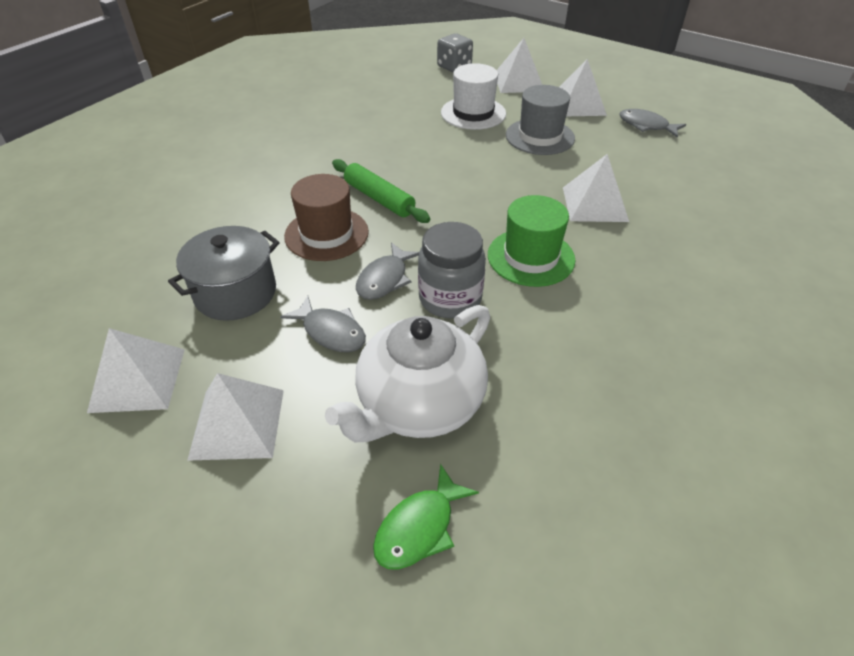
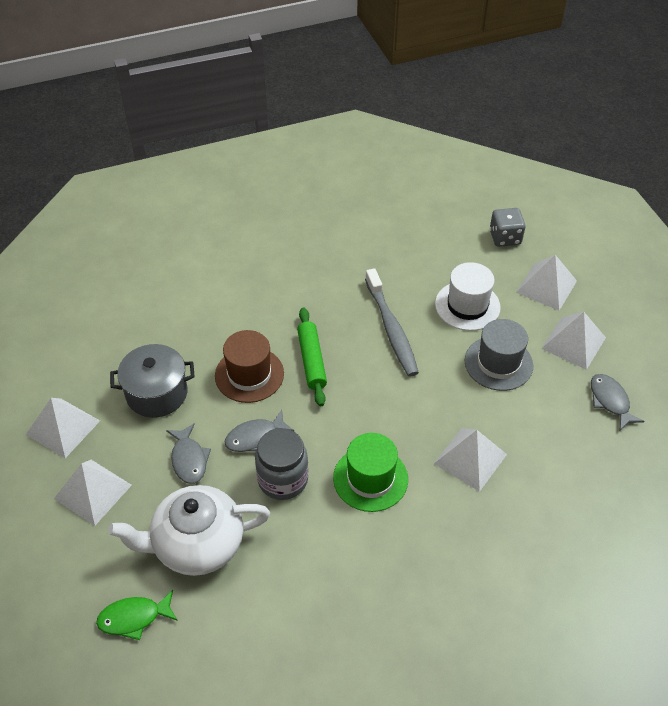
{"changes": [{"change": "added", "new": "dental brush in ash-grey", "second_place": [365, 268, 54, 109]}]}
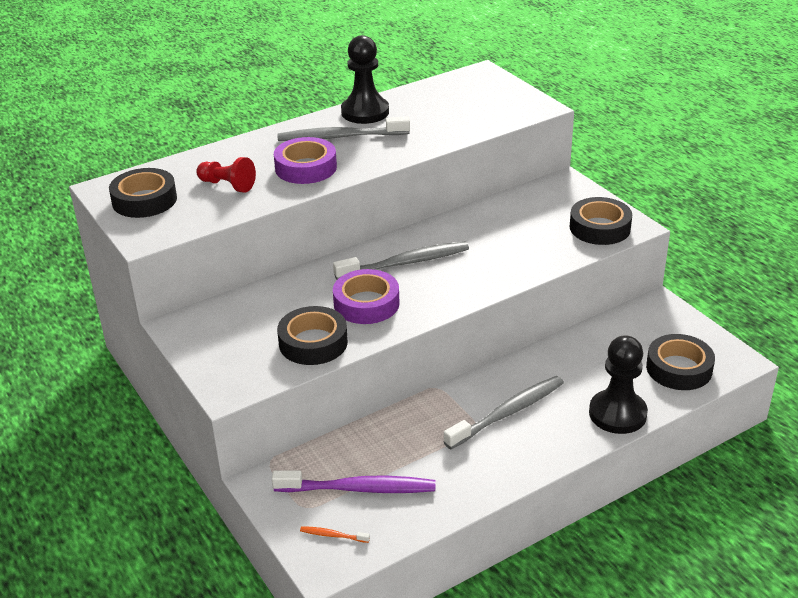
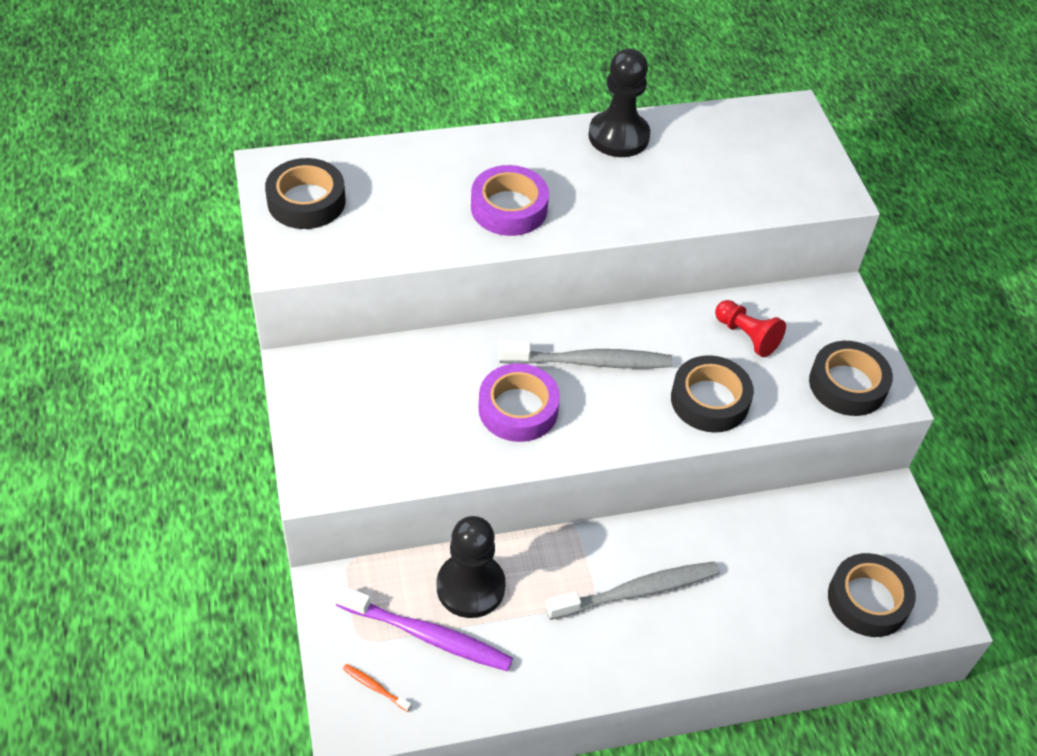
{"changes": [{"change": "removed", "old": "dental brush in ash-grey", "first_place": [277, 116, 133, 25]}, {"change": "moved", "old": "chess pawn in scarlet", "first_place": [196, 157, 60, 35], "second_place": [715, 300, 71, 57]}, {"change": "moved", "old": "roll of tape in black", "first_place": [277, 306, 71, 59], "second_place": [671, 355, 83, 78]}, {"change": "moved", "old": "chess pawn in black", "first_place": [589, 335, 59, 99], "second_place": [437, 516, 69, 102]}]}
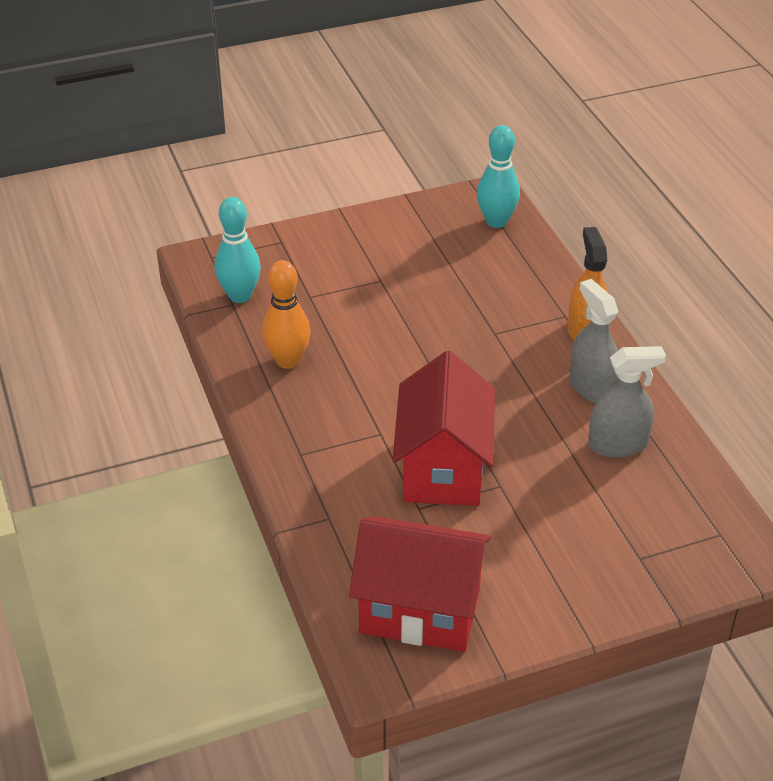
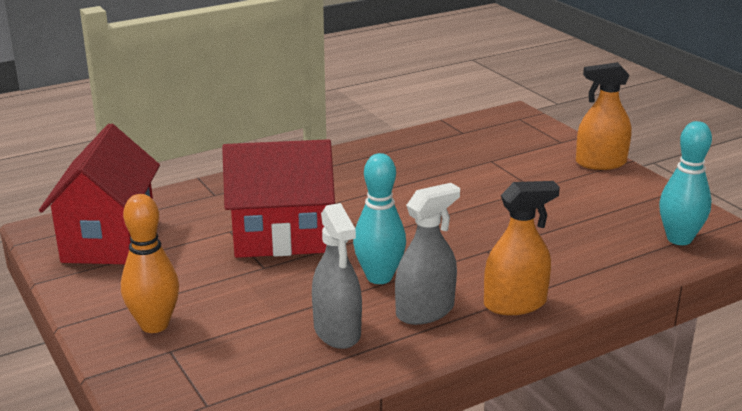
{"changes": [{"change": "moved", "old": "bowling pin in teal", "first_place": [215, 197, 46, 106], "second_place": [353, 153, 53, 131]}, {"change": "moved", "old": "bowling pin in bright orange", "first_place": [262, 260, 49, 109], "second_place": [121, 194, 58, 139]}, {"change": "added", "new": "spray bottle in bright orange", "second_place": [576, 62, 56, 108]}]}
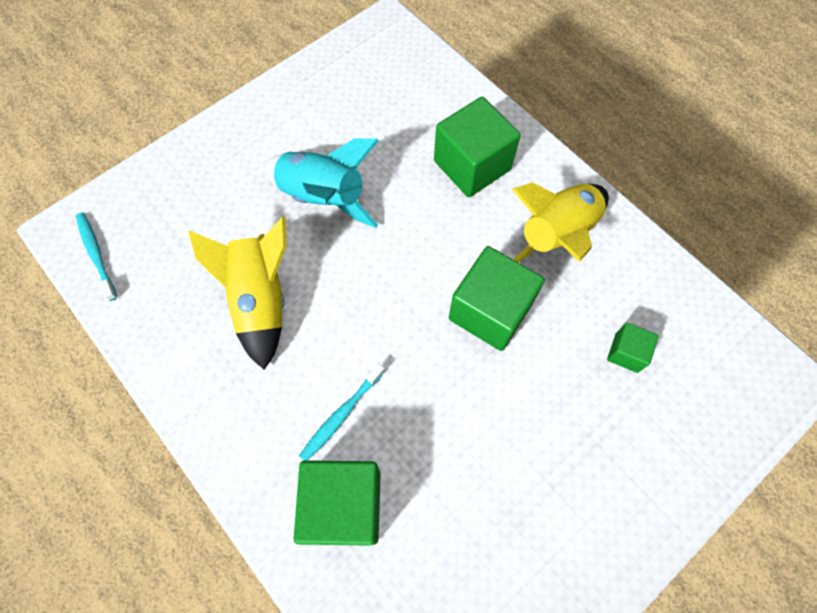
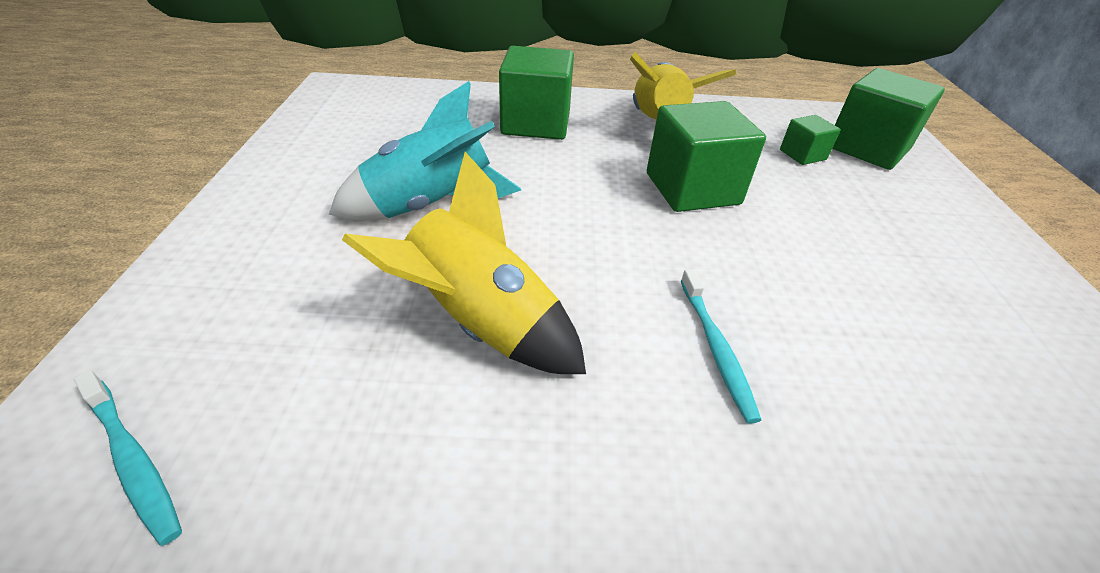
{"changes": [{"change": "turned", "old": "dental brush in teal", "first_place": [76, 213, 41, 88], "second_place": [74, 370, 108, 176], "degrees": -150}, {"change": "moved", "old": "block in leaf-green", "first_place": [294, 460, 87, 86], "second_place": [832, 68, 113, 102]}]}
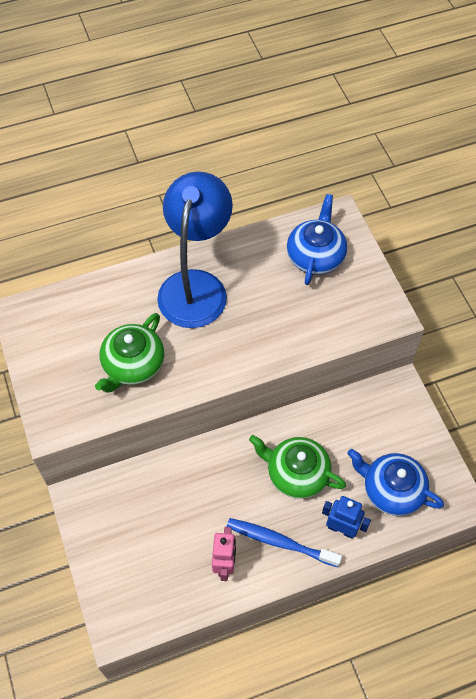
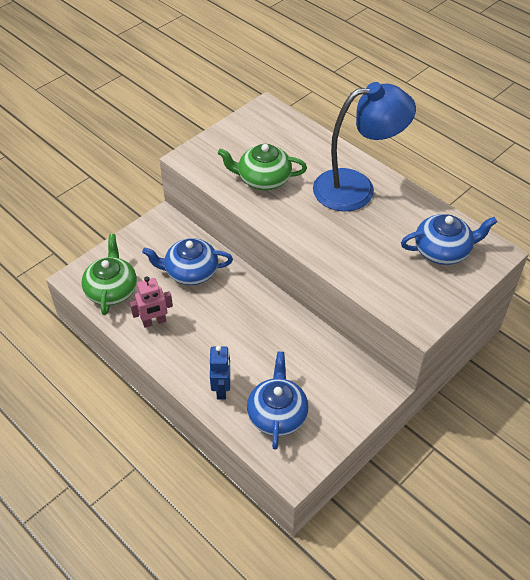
{"changes": [{"change": "moved", "old": "teapot in leaf-green", "first_place": [249, 435, 97, 64], "second_place": [82, 234, 55, 81]}, {"change": "removed", "old": "dental brush in blue", "first_place": [227, 518, 115, 49]}, {"change": "added", "new": "teapot in blue", "second_place": [142, 238, 91, 47]}]}
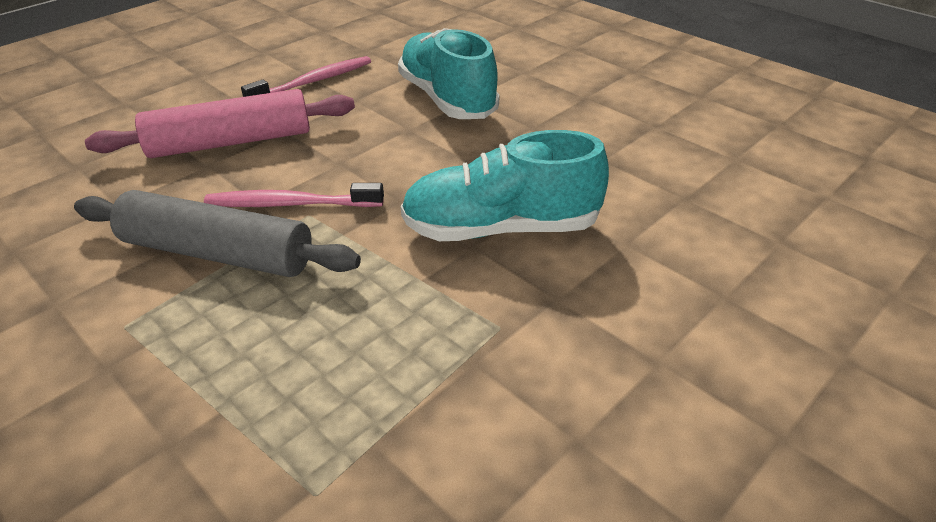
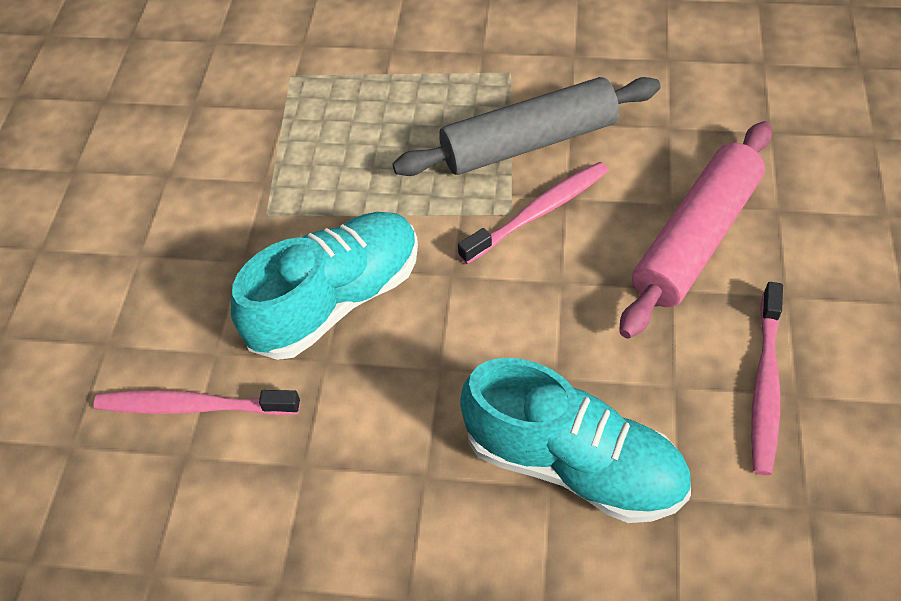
{"changes": [{"change": "added", "new": "dental brush in pink", "second_place": [94, 390, 206, 25]}]}
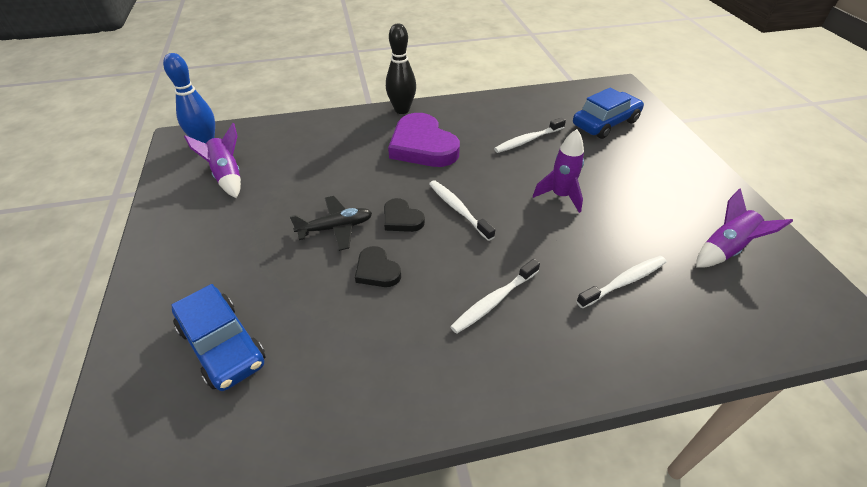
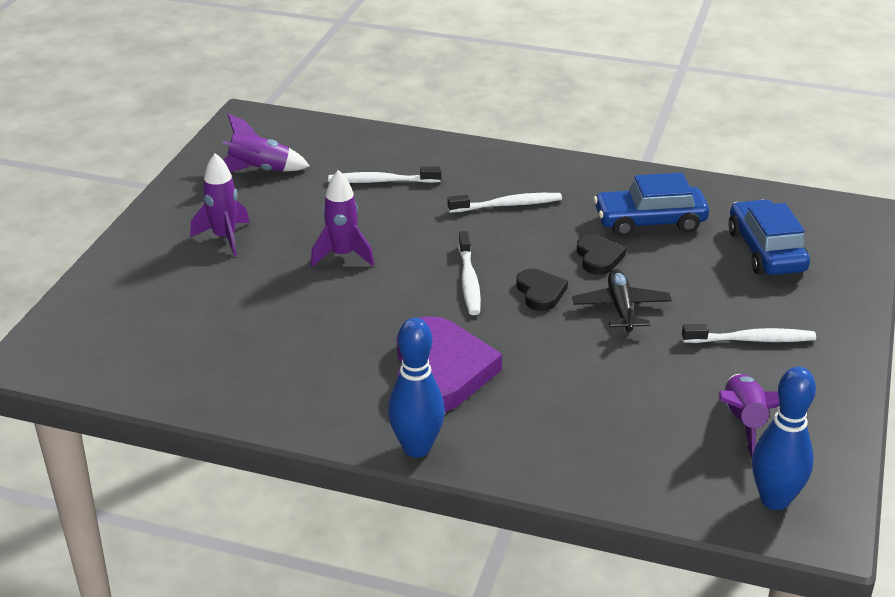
{"changes": [{"change": "recoloured", "old": "bowling pin in black", "new": "bowling pin in blue", "first_place": [386, 23, 30, 91], "second_place": [388, 318, 57, 139]}, {"change": "moved", "old": "automobile in blue", "first_place": [573, 88, 71, 51], "second_place": [593, 173, 116, 64]}, {"change": "moved", "old": "dental brush in white", "first_place": [494, 117, 72, 36], "second_place": [682, 324, 134, 19]}, {"change": "turned", "old": "aeroplane in black", "first_place": [290, 196, 82, 55], "second_place": [572, 269, 100, 63], "degrees": 75}, {"change": "added", "new": "rocket in purple", "second_place": [190, 153, 60, 103]}]}
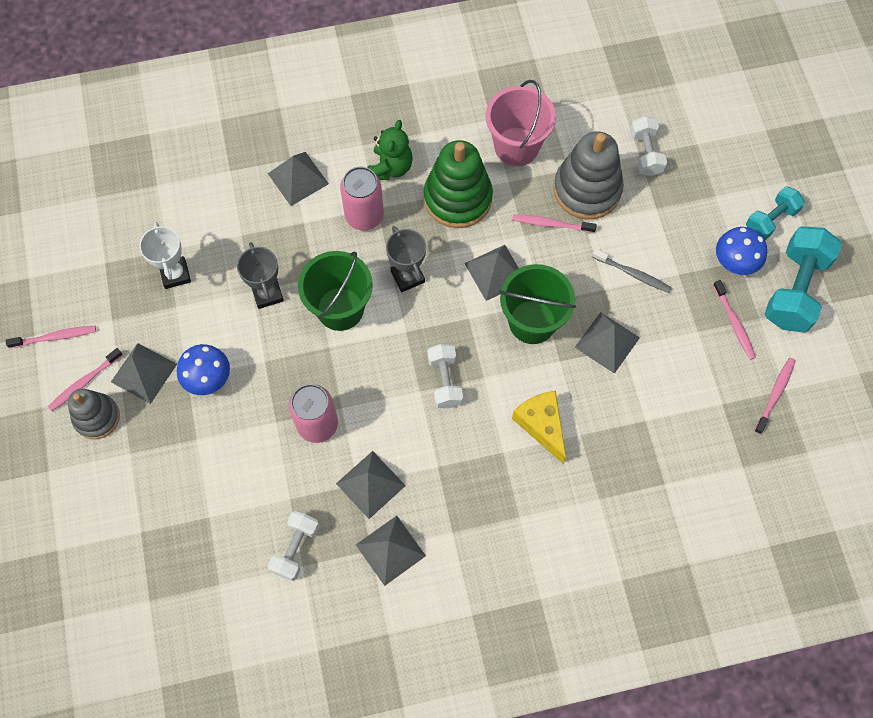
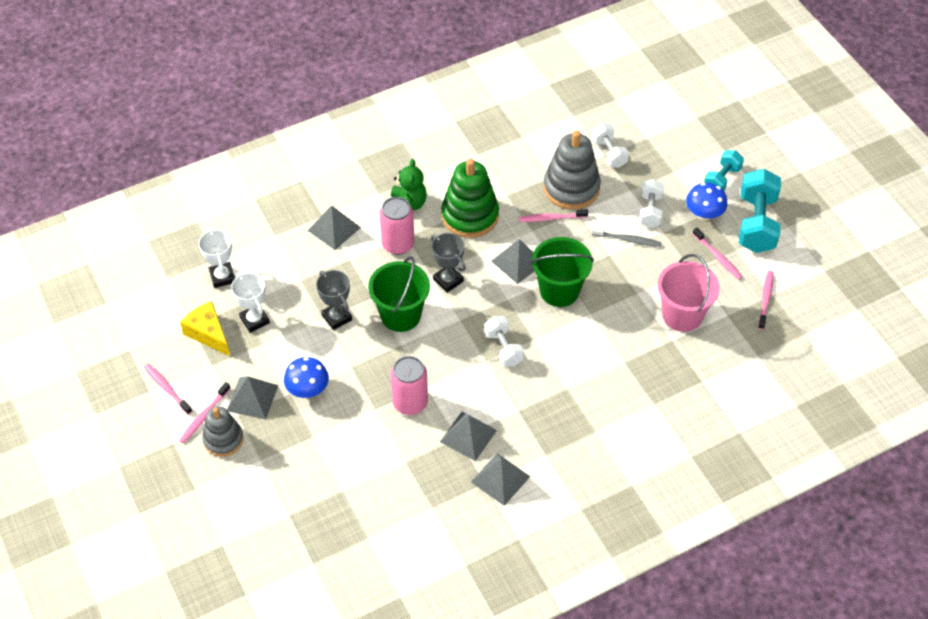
{"changes": [{"change": "moved", "old": "pail in pink", "first_place": [486, 80, 70, 86], "second_place": [658, 254, 62, 78]}, {"change": "removed", "old": "solid pyramid in ash-grey", "first_place": [575, 312, 65, 62]}, {"change": "turned", "old": "dental brush in pink", "first_place": [6, 326, 90, 22], "second_place": [144, 363, 48, 51], "degrees": -105}, {"change": "moved", "old": "cheese in yellow", "first_place": [512, 391, 54, 72], "second_place": [180, 301, 50, 55]}, {"change": "moved", "old": "dumbbell in white", "first_place": [268, 511, 52, 70], "second_place": [639, 179, 25, 49]}, {"change": "added", "new": "trophy in white", "second_place": [198, 228, 37, 60]}]}
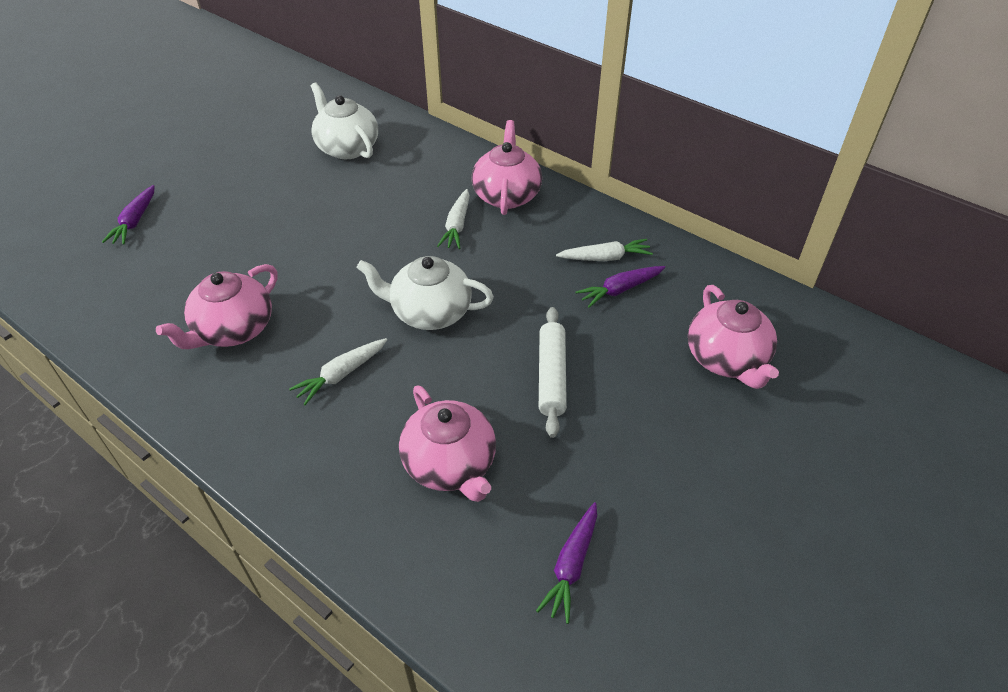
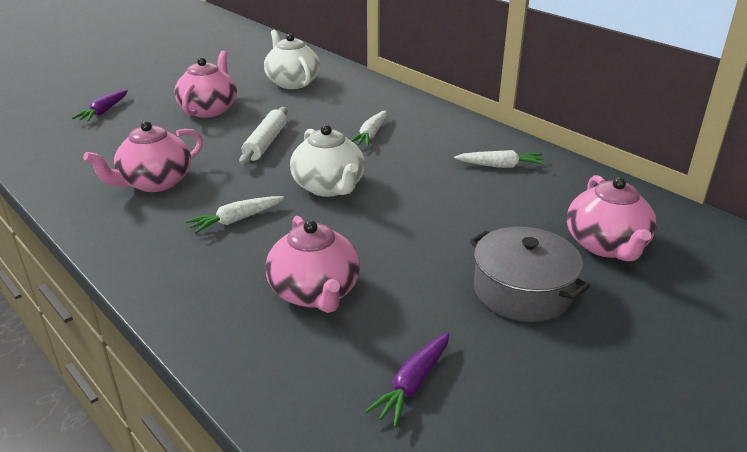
{"changes": [{"change": "moved", "old": "teapot in pink", "first_place": [472, 120, 70, 95], "second_place": [174, 50, 63, 68]}, {"change": "turned", "old": "teapot in white", "first_place": [357, 256, 137, 74], "second_place": [290, 125, 75, 72], "degrees": -135}, {"change": "removed", "old": "root vegetable in purple", "first_place": [576, 266, 89, 42]}, {"change": "moved", "old": "rolling pin in white", "first_place": [539, 307, 28, 131], "second_place": [239, 107, 49, 58]}, {"change": "added", "new": "cooking pot in ash-grey", "second_place": [470, 227, 120, 95]}]}
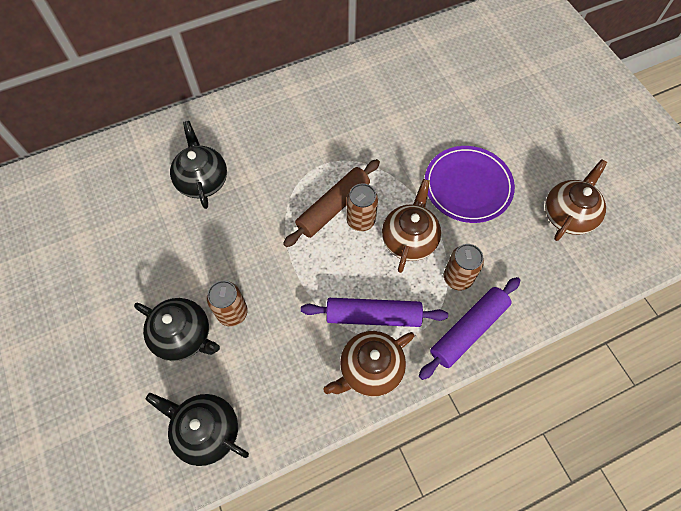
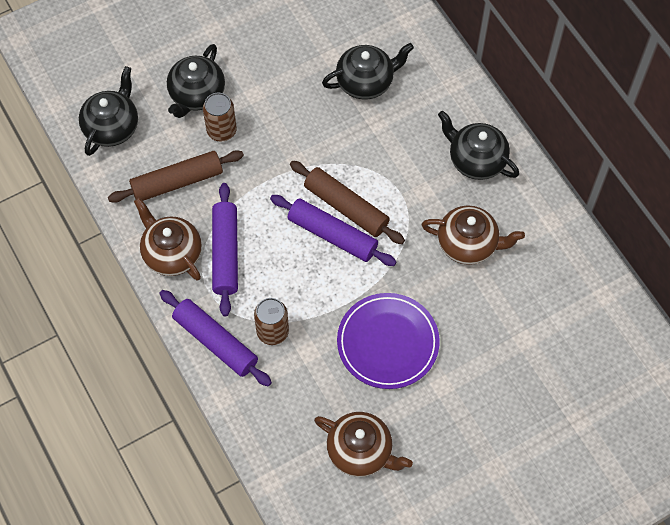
{"changes": [{"change": "moved", "old": "teapot in russet", "first_place": [382, 179, 59, 94], "second_place": [421, 205, 104, 60]}, {"change": "replaced", "old": "tin in russet", "new": "rolling pin in purple", "first_place": [346, 184, 32, 47], "second_place": [270, 195, 126, 71]}, {"change": "added", "new": "teapot in black", "second_place": [438, 111, 81, 69]}, {"change": "added", "new": "rolling pin in russet", "second_place": [108, 150, 136, 53]}]}
